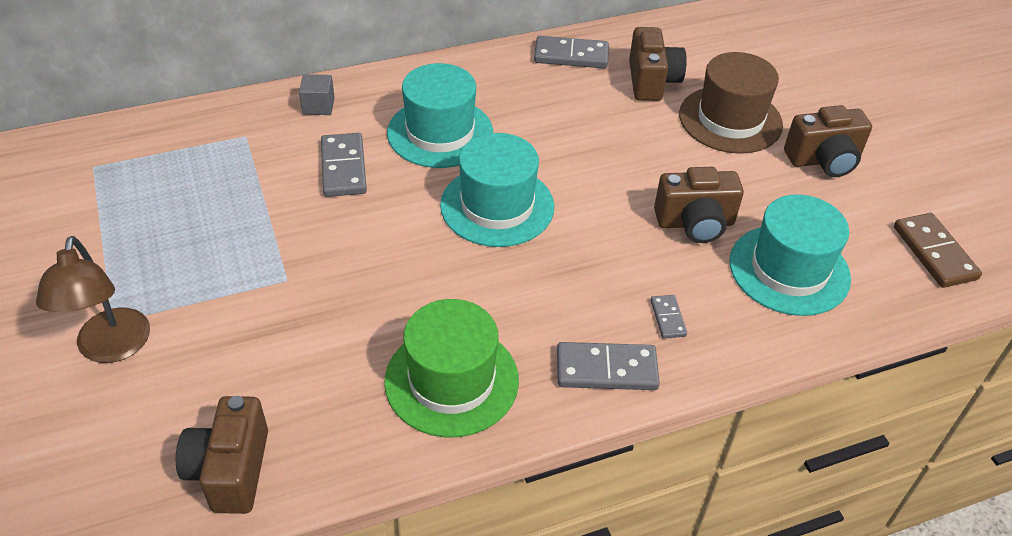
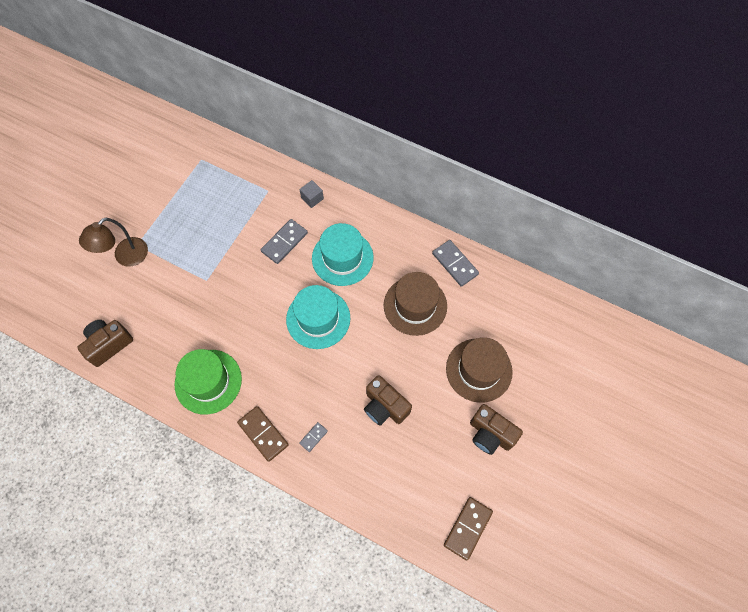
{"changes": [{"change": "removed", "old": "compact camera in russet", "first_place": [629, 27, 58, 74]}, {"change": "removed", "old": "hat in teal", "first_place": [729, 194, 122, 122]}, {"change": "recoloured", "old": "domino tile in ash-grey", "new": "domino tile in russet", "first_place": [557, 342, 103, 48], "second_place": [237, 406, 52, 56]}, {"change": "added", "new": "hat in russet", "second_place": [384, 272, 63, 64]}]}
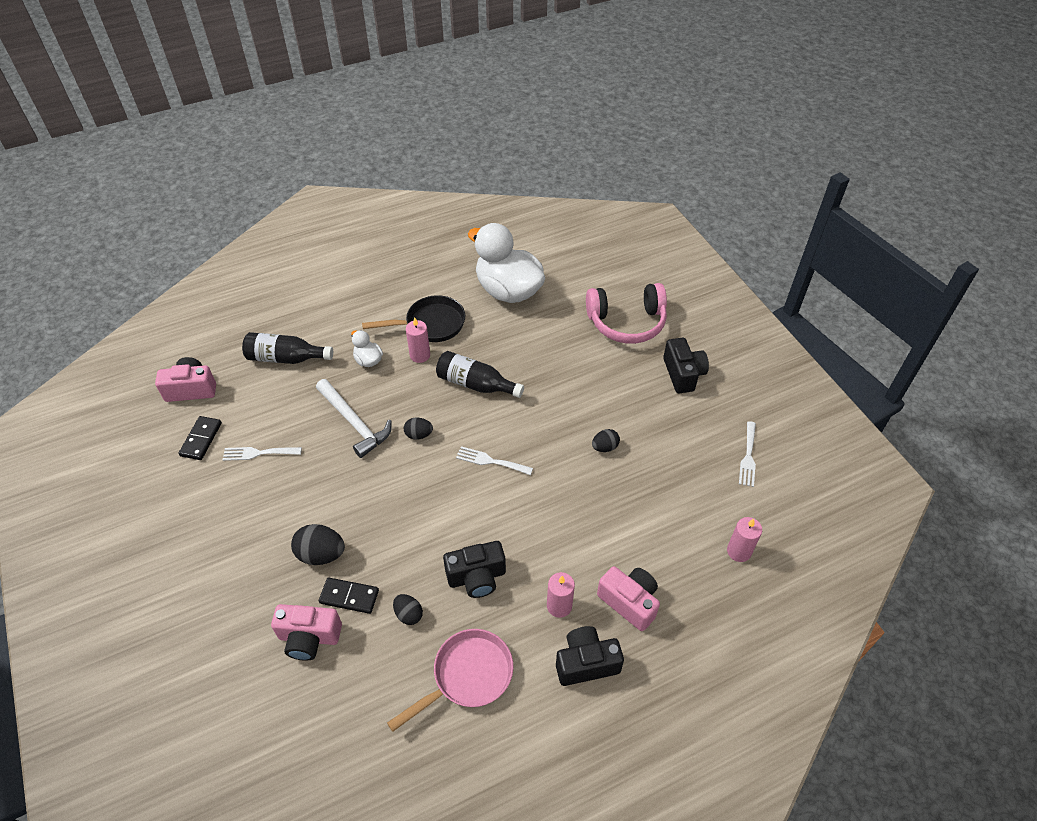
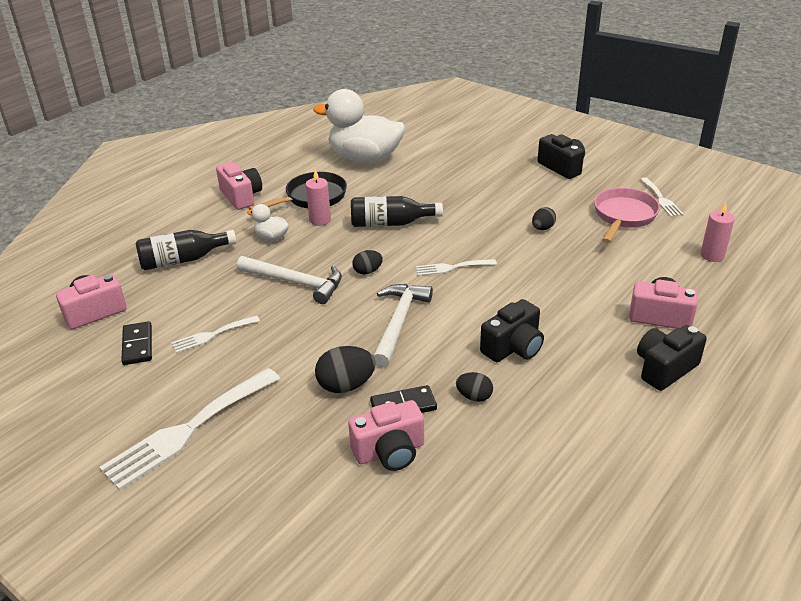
{"changes": [{"change": "removed", "old": "headset in pink", "first_place": [586, 283, 81, 61]}, {"change": "removed", "old": "wax candle in pink", "first_place": [547, 572, 28, 46]}, {"change": "moved", "old": "skillet in pink", "first_place": [387, 629, 127, 103], "second_place": [594, 188, 66, 55]}, {"change": "added", "new": "compact camera in pink", "second_place": [216, 162, 46, 48]}, {"change": "added", "new": "carpenter's hammer in white", "second_place": [374, 284, 59, 84]}, {"change": "added", "new": "fork in white", "second_place": [99, 368, 181, 123]}]}
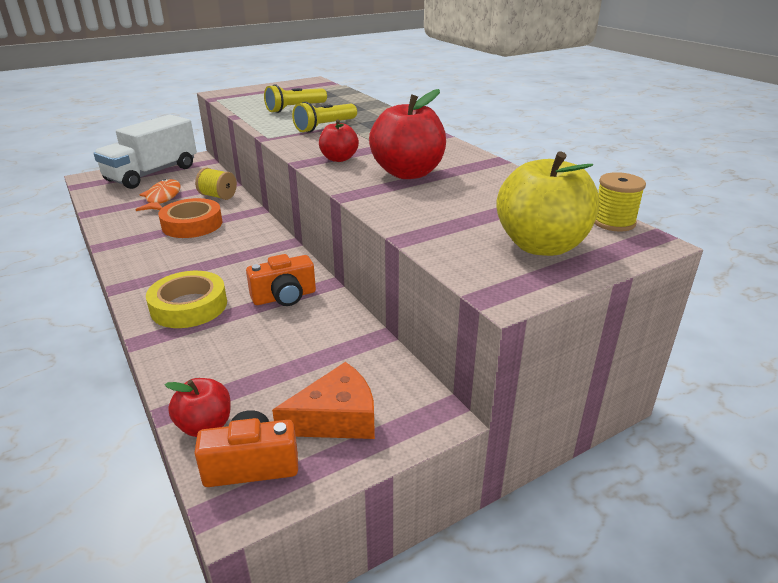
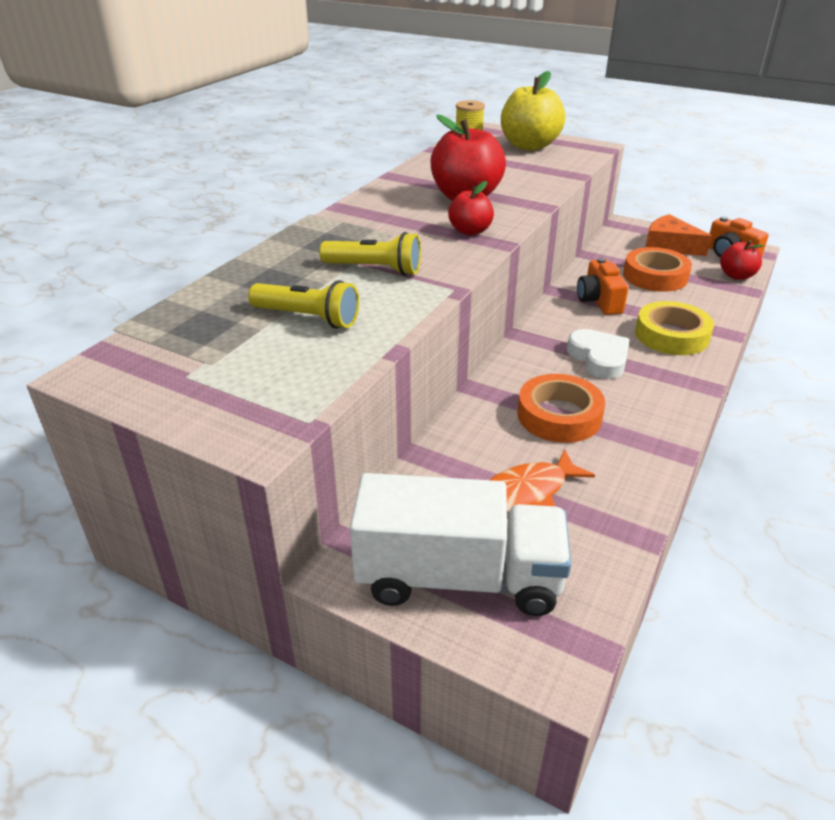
{"changes": [{"change": "removed", "old": "reel of thread in yellow", "first_place": [195, 168, 42, 32]}, {"change": "turned", "old": "compact camera in bright orange", "first_place": [246, 254, 70, 52], "second_place": [577, 258, 52, 57], "degrees": -135}, {"change": "added", "new": "roll of tape in bright orange", "second_place": [623, 247, 69, 45]}, {"change": "added", "new": "heart shape in white", "second_place": [567, 329, 63, 50]}]}
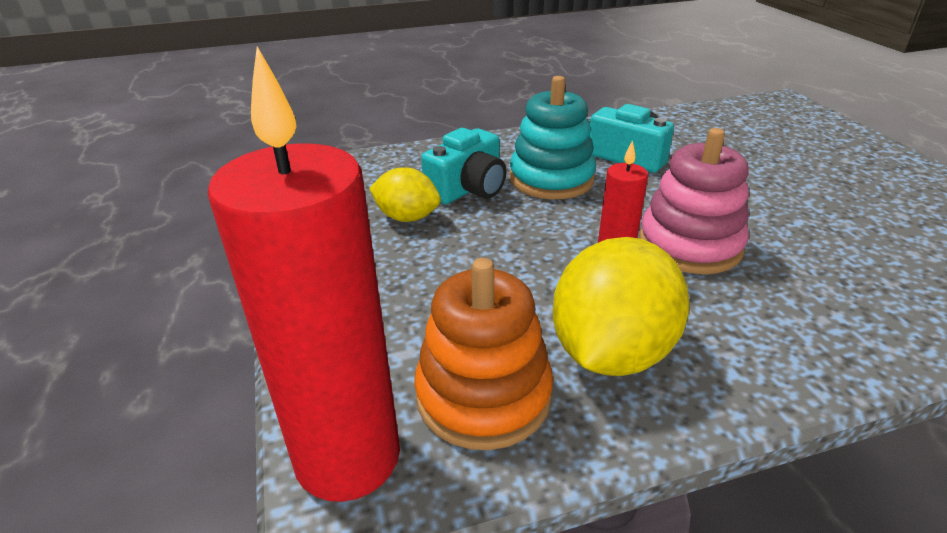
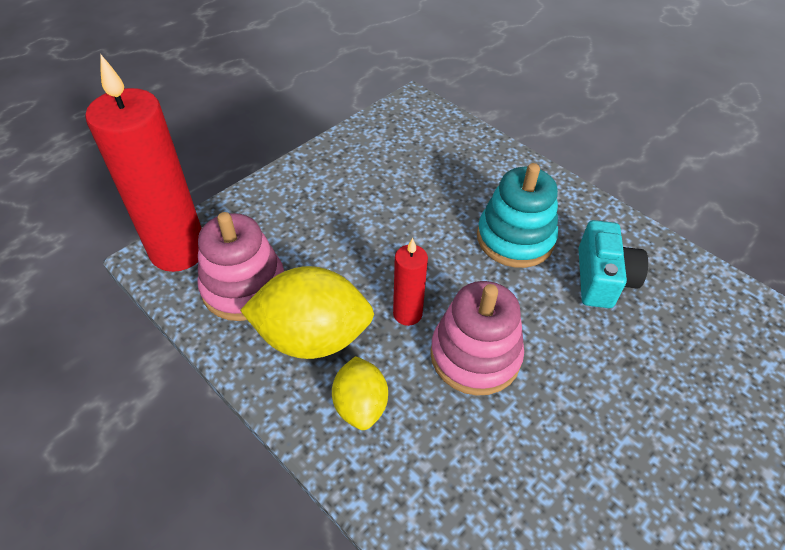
{"changes": [{"change": "removed", "old": "compact camera in teal", "first_place": [421, 128, 85, 76]}, {"change": "moved", "old": "lemon in yellow", "first_place": [369, 167, 72, 55], "second_place": [332, 356, 56, 74]}, {"change": "recoloured", "old": "ring stacker in bright orange", "new": "ring stacker in pink", "first_place": [414, 258, 139, 192], "second_place": [197, 212, 87, 109]}]}
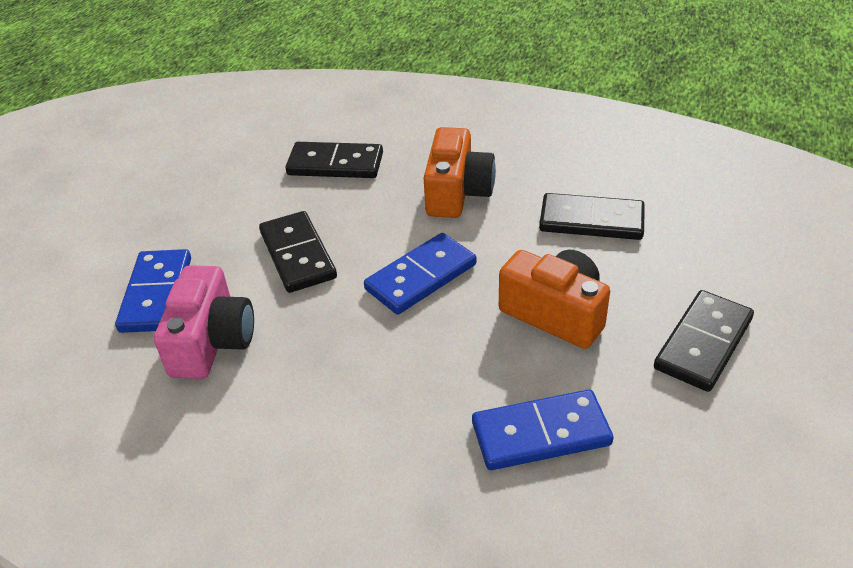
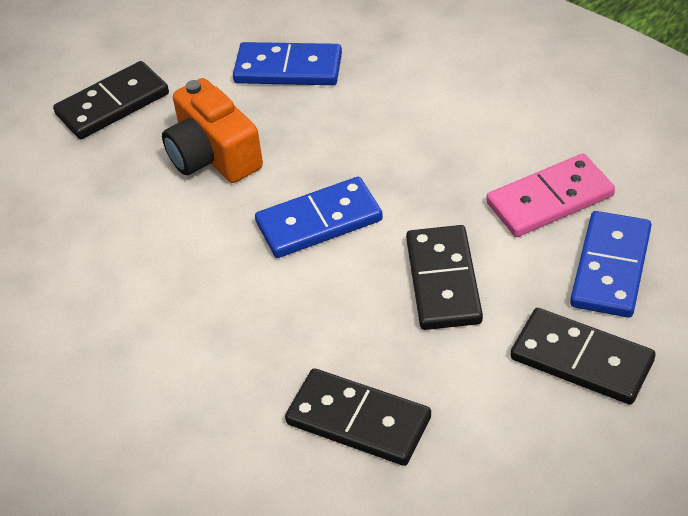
{"changes": [{"change": "removed", "old": "compact camera in bright orange", "first_place": [424, 127, 72, 91]}, {"change": "moved", "old": "domino tile in black", "first_place": [539, 193, 106, 47], "second_place": [511, 308, 145, 97]}, {"change": "replaced", "old": "compact camera in pink", "new": "domino tile in pink", "first_place": [154, 265, 100, 114], "second_place": [486, 154, 129, 83]}]}
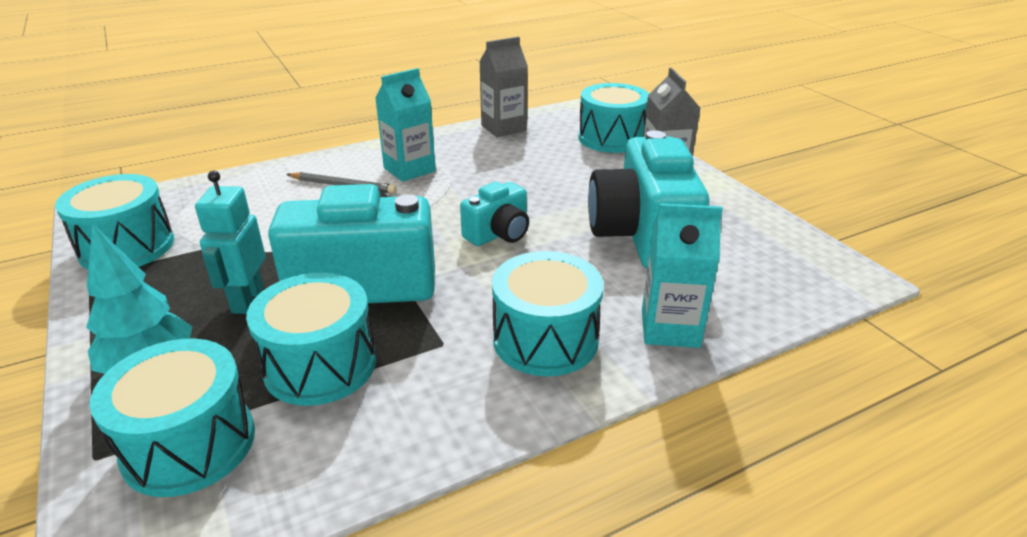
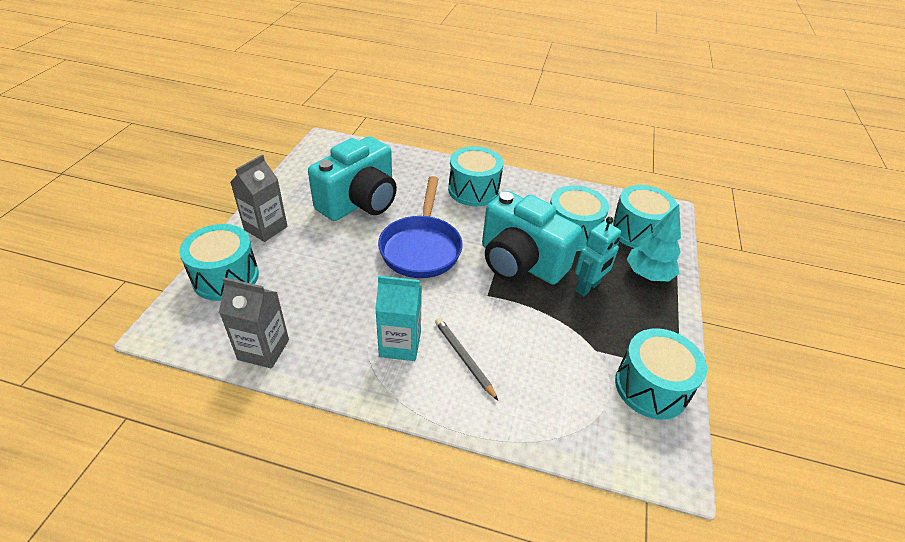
{"changes": [{"change": "replaced", "old": "compact camera in teal", "new": "skillet in blue", "first_place": [460, 182, 69, 64], "second_place": [378, 176, 85, 102]}, {"change": "removed", "old": "carton in teal", "first_place": [642, 203, 81, 145]}]}
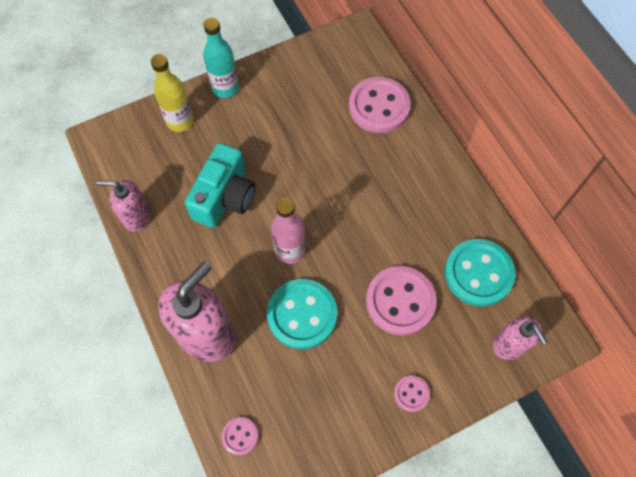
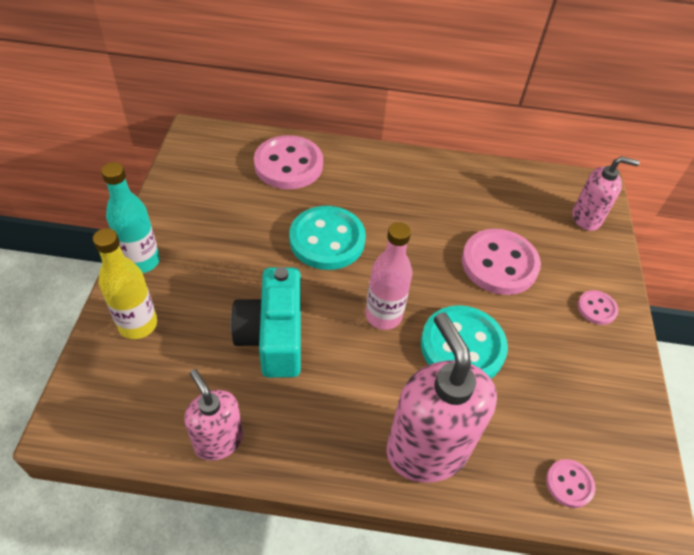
{"changes": [{"change": "turned", "old": "compact camera in teal", "first_place": [185, 143, 70, 85], "second_place": [231, 267, 70, 111], "degrees": -150}, {"change": "turned", "old": "pump bottle in pink", "first_place": [97, 180, 53, 51], "second_place": [184, 369, 59, 92], "degrees": 105}, {"change": "moved", "old": "button in teal", "first_place": [445, 239, 70, 67], "second_place": [290, 206, 76, 64]}]}
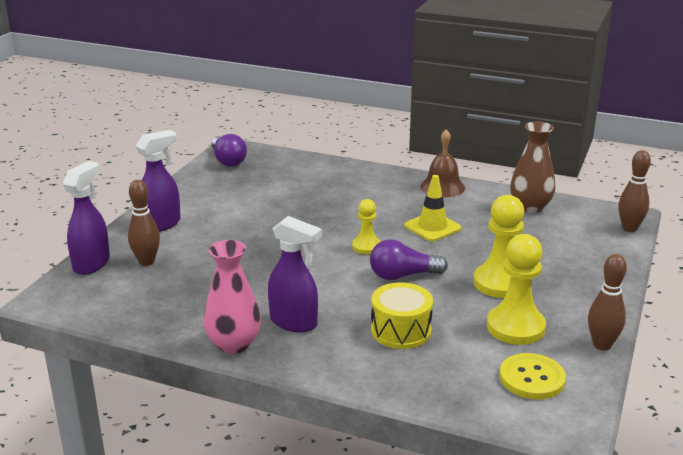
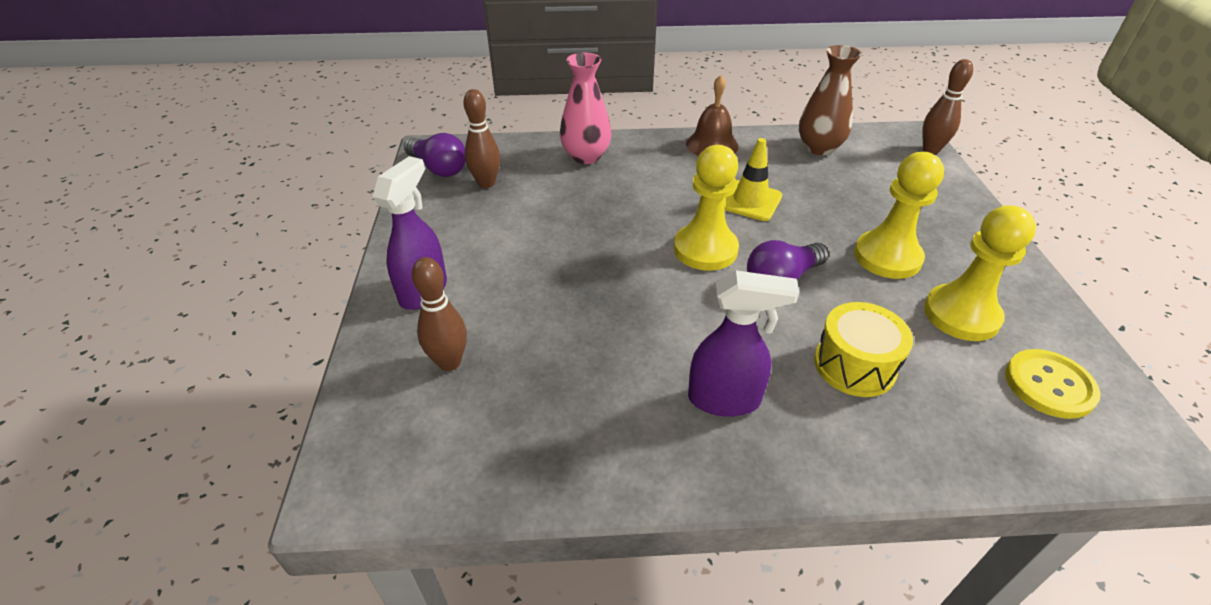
{"changes": [{"change": "removed", "old": "spray bottle in purple", "first_place": [63, 161, 47, 114]}, {"change": "resized", "old": "chess pawn in yellow", "first_place": [352, 199, 29, 55], "second_place": [674, 145, 65, 126], "factor": 1.73}, {"change": "moved", "old": "tall vase in pink", "first_place": [203, 240, 58, 114], "second_place": [560, 53, 52, 111]}, {"change": "moved", "old": "bowling pin in russet", "first_place": [588, 254, 39, 96], "second_place": [464, 89, 36, 99]}]}
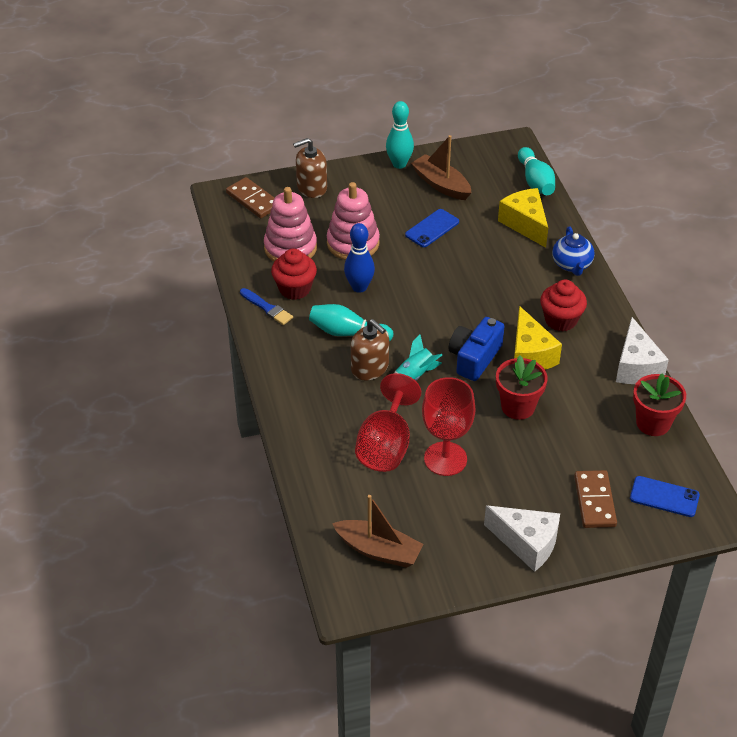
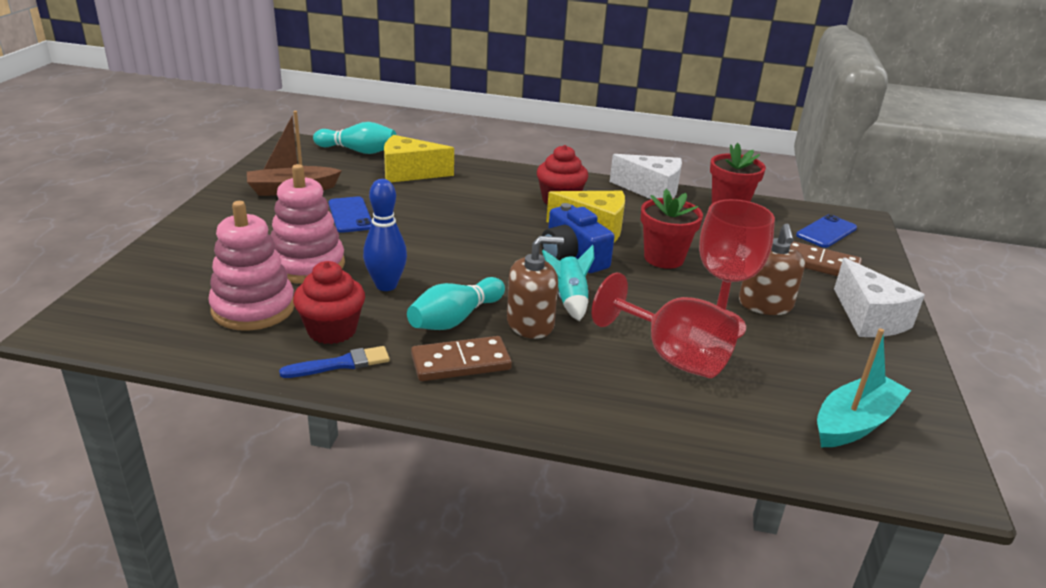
{"changes": [{"change": "removed", "old": "bowling pin in teal", "first_place": [386, 101, 28, 68]}, {"change": "moved", "old": "pump bottle in russet", "first_place": [293, 138, 34, 60], "second_place": [739, 224, 66, 91]}, {"change": "moved", "old": "domino tile in russet", "first_place": [226, 177, 48, 41], "second_place": [411, 336, 101, 45]}, {"change": "removed", "old": "teapot in blue", "first_place": [552, 226, 43, 50]}, {"change": "recoloured", "old": "toy boat in russet", "new": "toy boat in teal", "first_place": [332, 495, 92, 73], "second_place": [817, 328, 94, 119]}, {"change": "turned", "old": "cheese in white", "first_place": [484, 506, 76, 66], "second_place": [834, 258, 91, 79], "degrees": 105}]}
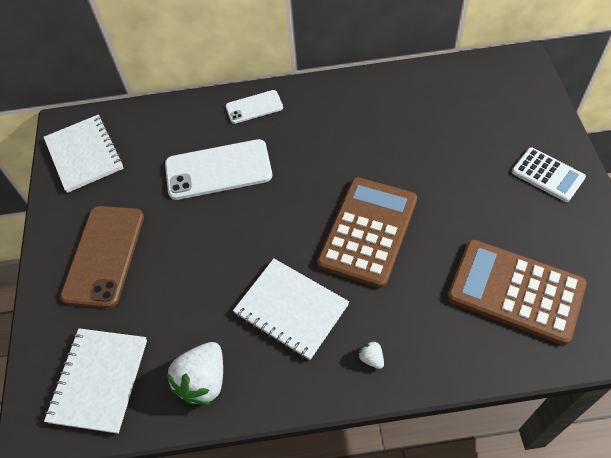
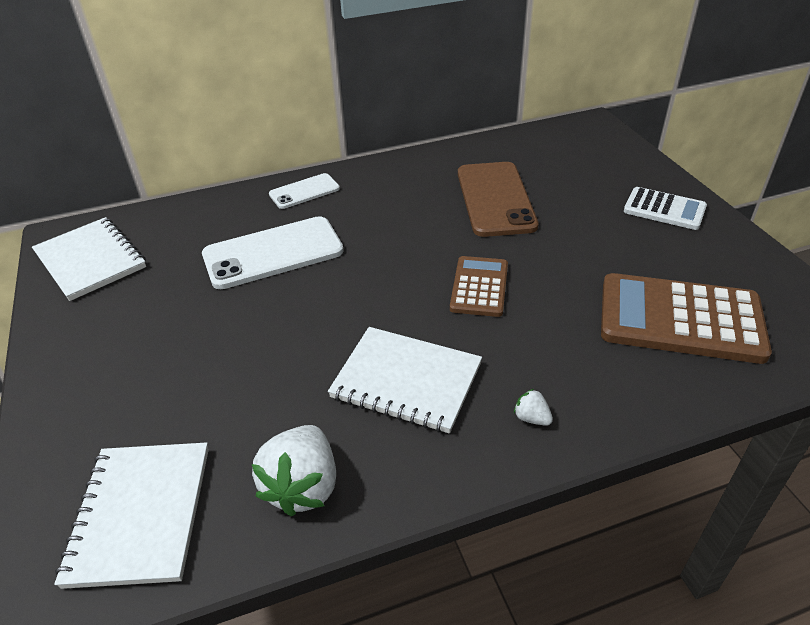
{"changes": [{"change": "resized", "old": "adding machine in russet", "first_place": [317, 177, 100, 111], "second_place": [450, 256, 58, 61], "factor": 0.57}, {"change": "moved", "old": "phone in russet", "first_place": [60, 206, 84, 102], "second_place": [458, 162, 81, 75]}]}
